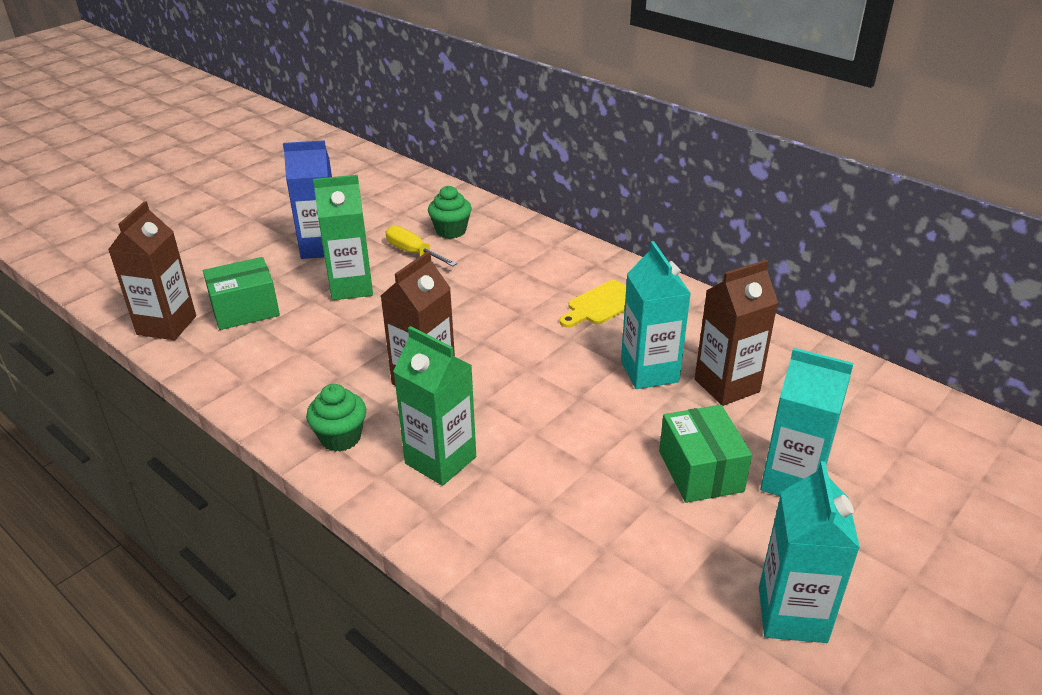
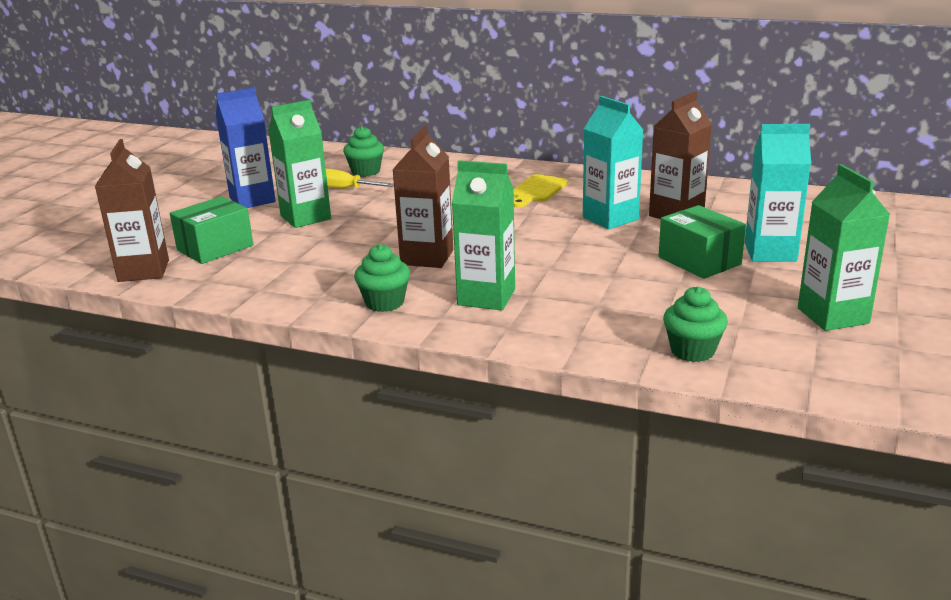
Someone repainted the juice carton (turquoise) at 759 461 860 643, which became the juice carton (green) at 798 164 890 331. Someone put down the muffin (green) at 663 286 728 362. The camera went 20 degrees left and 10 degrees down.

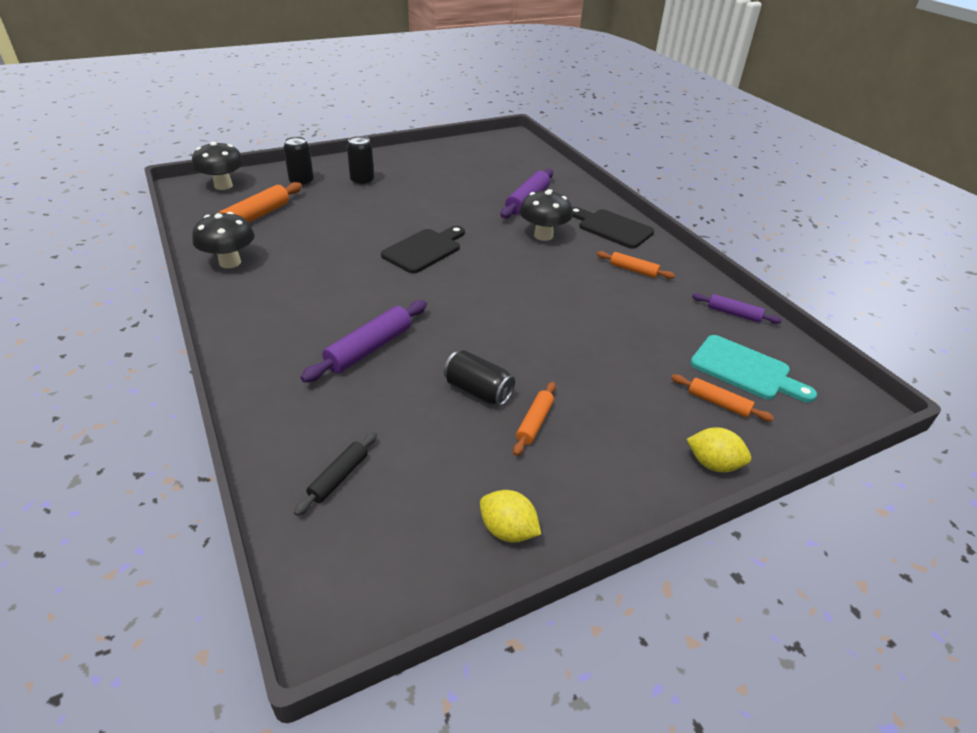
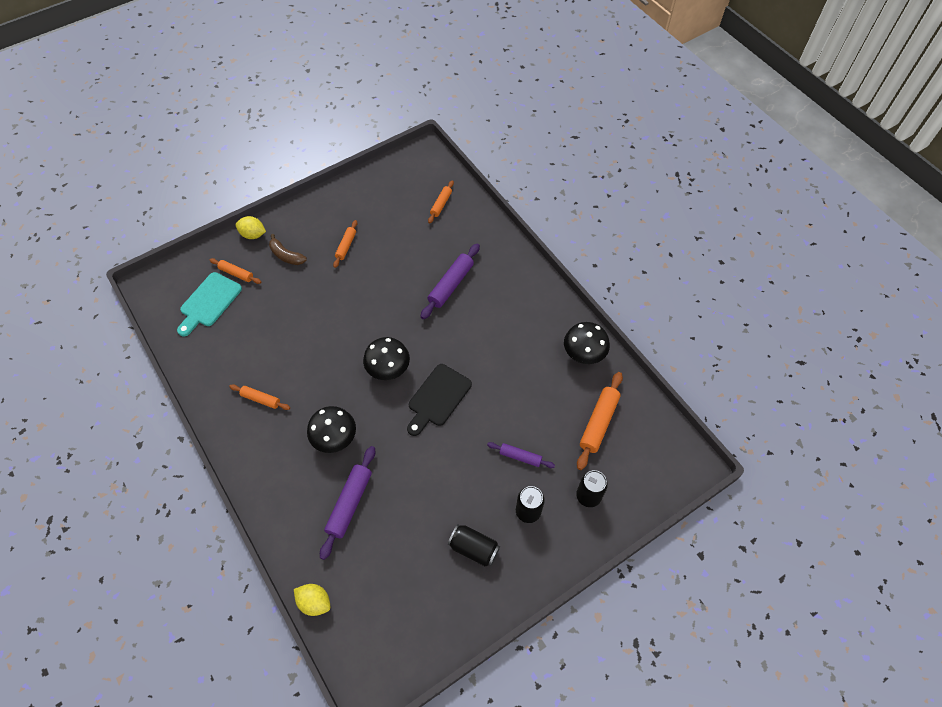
Someone carried the mushroom (jet-black) from 192 142 244 190 to 363 337 410 380. Someone took away the chopping board (jet-black) at 572 207 654 249. Someone carried the pastry roller (violet) from 692 293 782 324 to 487 442 555 468. Someone rotated the chopping board (turquoise) at 690 335 817 403 by 90 degrees counterclockwise. Someone carried the tin (jet-black) from 444 350 515 406 to 448 524 500 567. Someone repainted the pastry roller (jet-black) at 294 432 377 516, which became the pastry roller (orange) at 428 180 454 223. Someone carried the lemon (golden) from 480 490 541 543 to 294 584 330 616. Someone put down the banana fruit (russet) at 269 234 307 265. The camera went 175 degrees right and 20 degrees up.

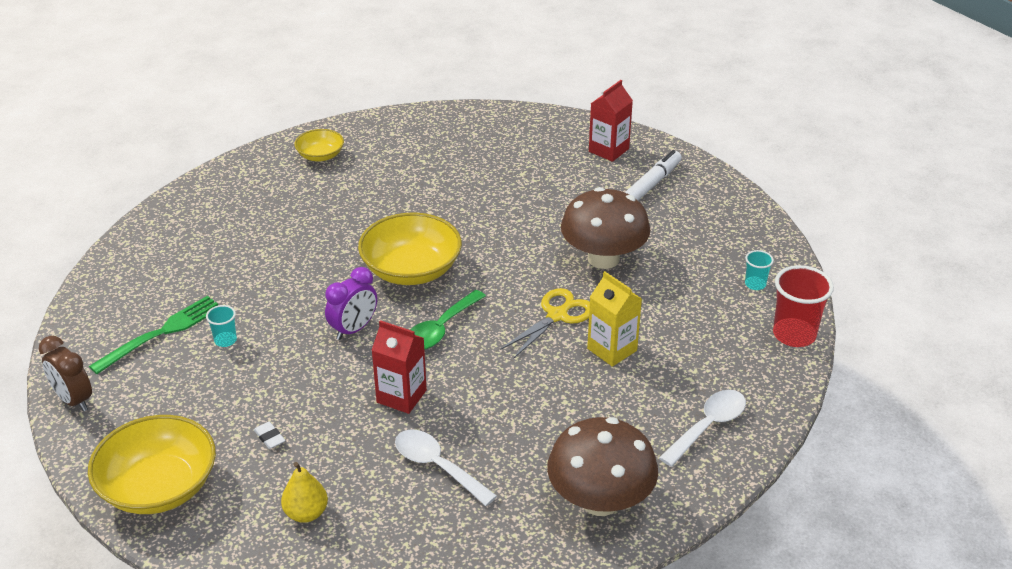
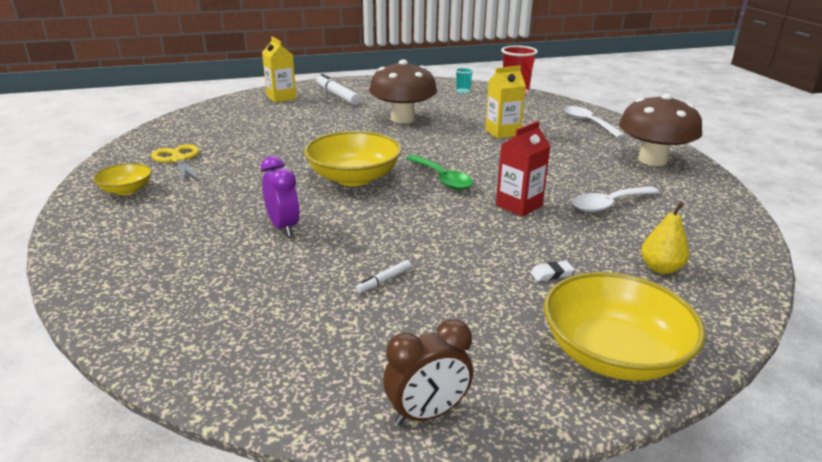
Someone repainted the juice carton (scarlet) at 589 80 633 162, which became the juice carton (golden) at 262 37 296 102. Someone carried the clock (violet) from 325 267 377 340 to 261 156 300 236. Someone carried the pair of scissors (golden) from 500 288 590 358 to 151 144 201 184. Someone took away the table fork (green) at 89 296 218 374. Someone swapped the beaker (turquoise) at 206 305 237 347 for the felt pen (pure white) at 356 260 411 293. The camera went 70 degrees left and 10 degrees down.

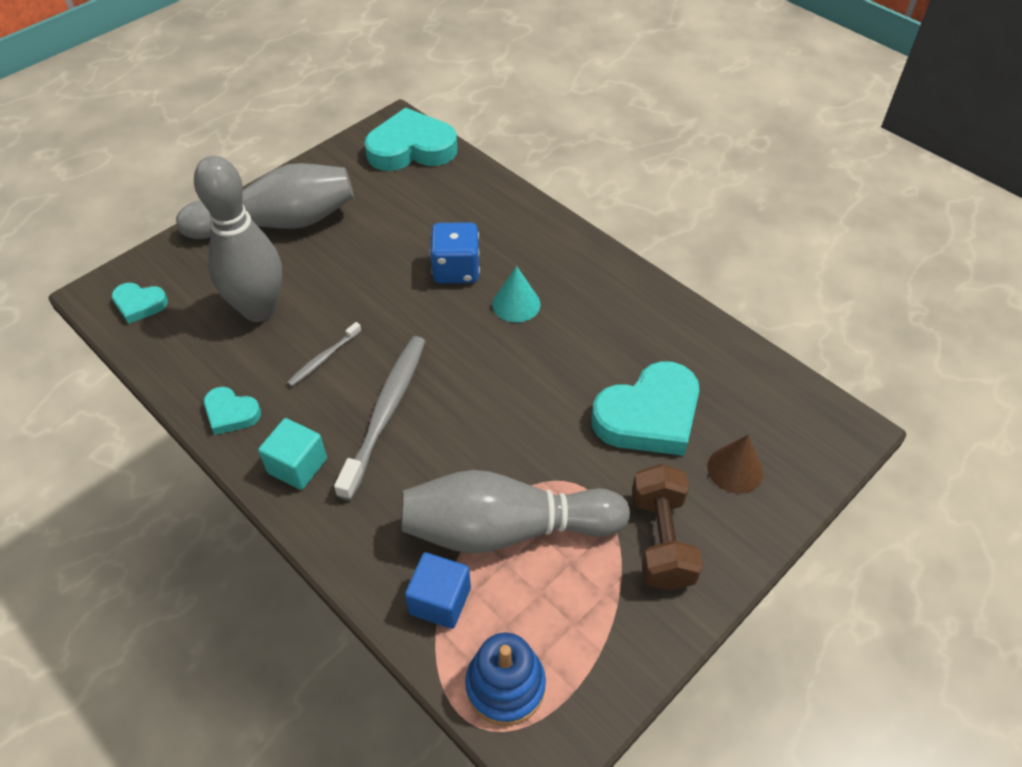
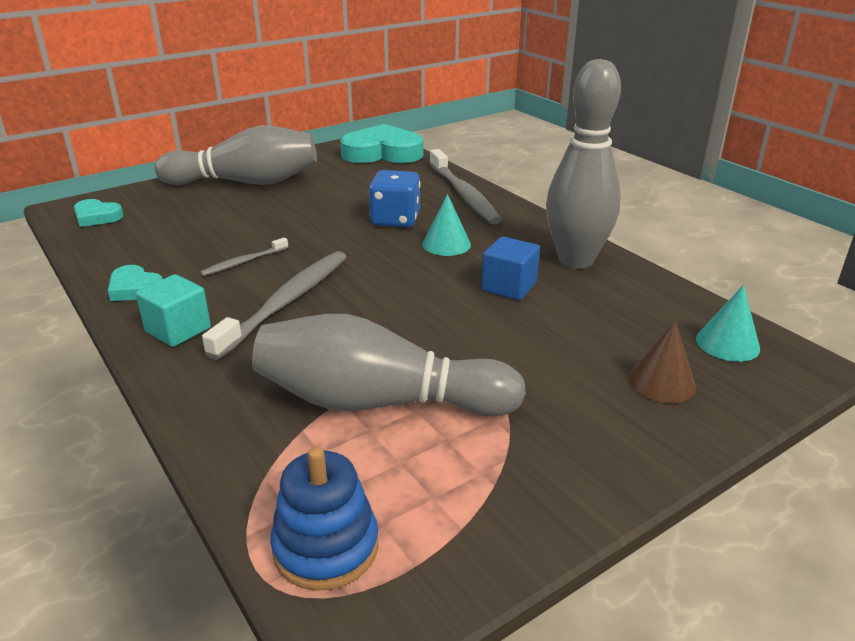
Someone carried the tenpin (grey) from 194 156 282 322 to 546 59 621 269. Someone took away the heart (turquoise) at 592 361 699 456. Someone took away the free weight (russet) at 632 464 703 591. Someone carried the solid cube (blue) from 405 552 471 629 to 481 236 540 300. Someone put down the toothbrush (grey) at 429 149 502 224. Someone put down the cone shape (turquoise) at 696 285 760 362. The camera went 10 degrees right and 20 degrees down.

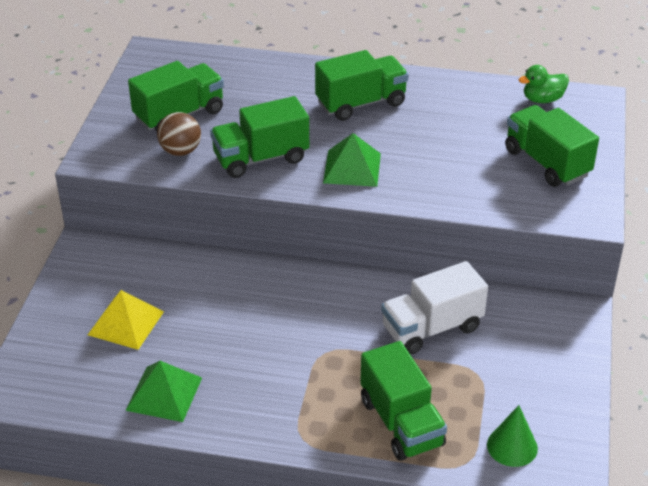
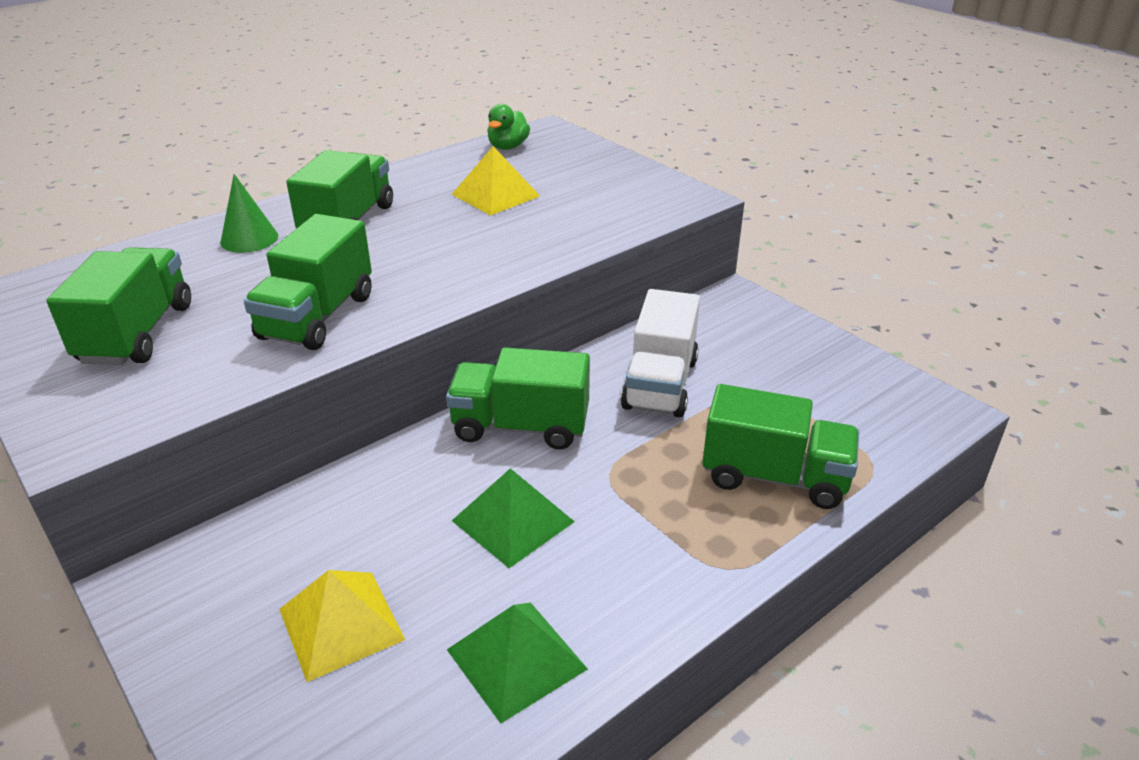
Someone carried the lorry (green) from 505 105 599 187 to 446 347 590 450. Someone took away the play ball (russet) at 157 112 201 156. Someone carried the pyramid (green) from 323 133 381 187 to 452 468 575 568. Someone carried the cone shape (green) from 487 405 538 467 to 220 174 278 253. Someone put down the pyramid (golden) at 451 146 540 216. The camera went 50 degrees left and 5 degrees down.

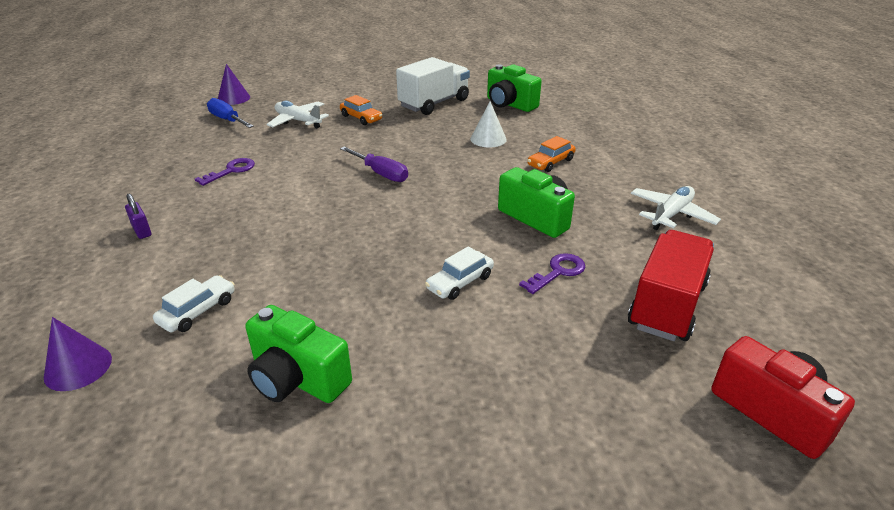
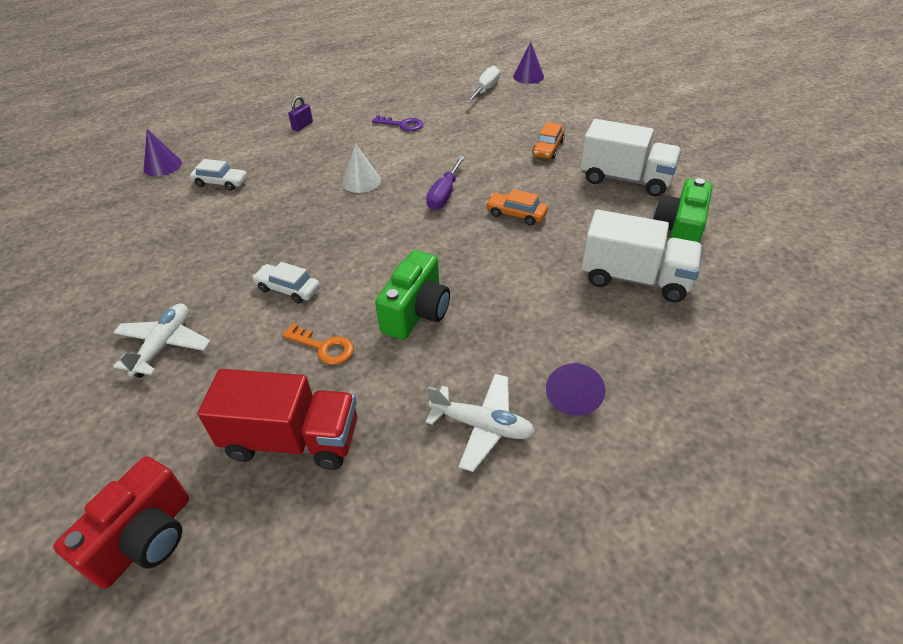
Someone repainted the flat screwdriver (blue) at 207 98 254 128, which became the flat screwdriver (pure white) at 466 66 500 103. Someone carried the aeroplane (pure white) from 267 101 329 128 to 113 304 211 378. Someone carried the cone shape (pure white) from 470 101 507 148 to 342 143 381 193. Someone carried the car (orange) from 527 136 576 172 to 485 189 548 225. Someone repainted the door key (violet) at 519 253 585 294, which became the door key (orange) at 282 323 354 365. Someone took away the camera (green) at 245 305 352 403. Someone put down the lorry (pure white) at 581 210 702 303. Someone put down the cone shape (violet) at 546 362 605 416. The camera went 70 degrees right and 10 degrees up.

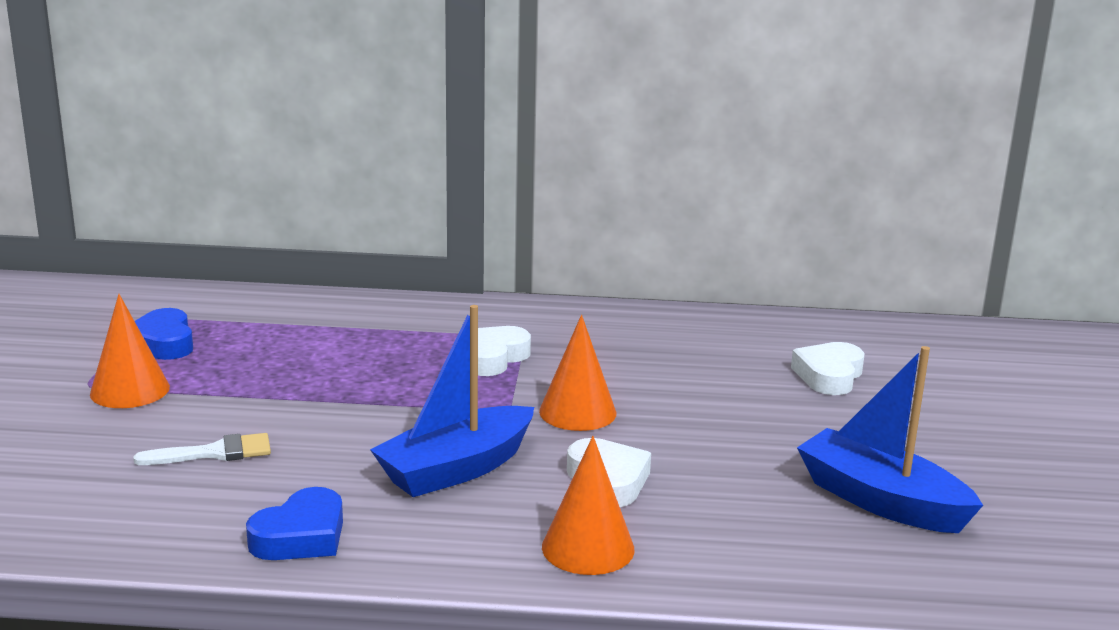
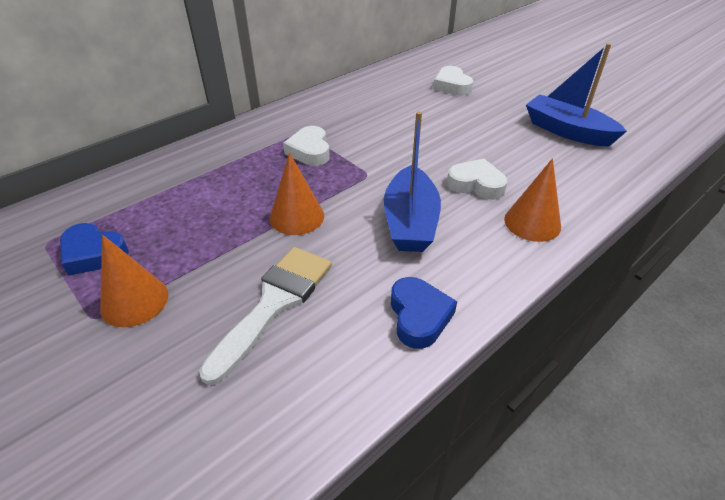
Someone carried the cone shape (orange) from 539 315 616 431 to 270 153 324 235. Someone rotated the toy boat (blue) at 797 346 983 533 by 45 degrees clockwise. Someone scaled the brush (pure white) at 133 433 271 465 by 1.70. The camera went 45 degrees left and 20 degrees up.

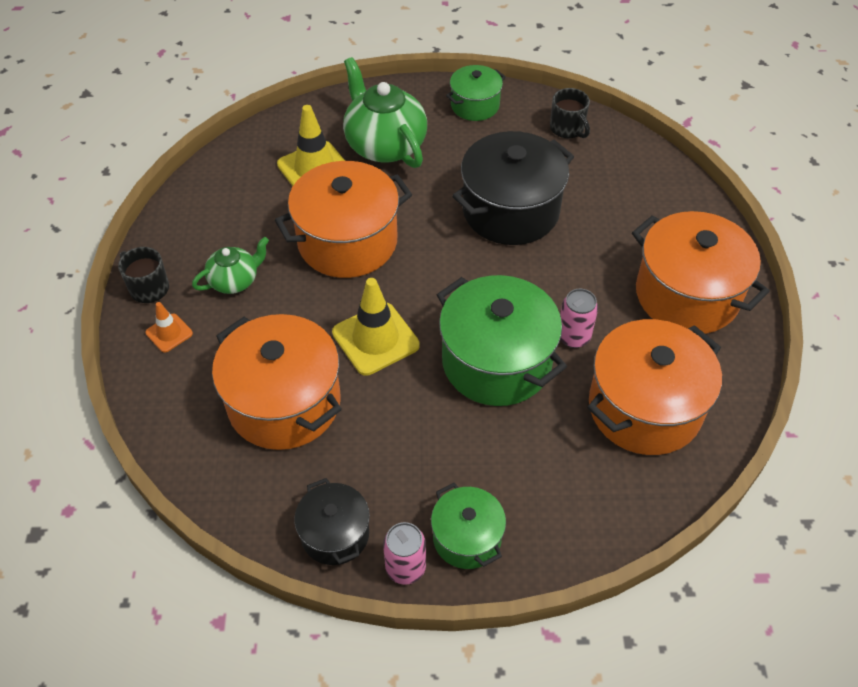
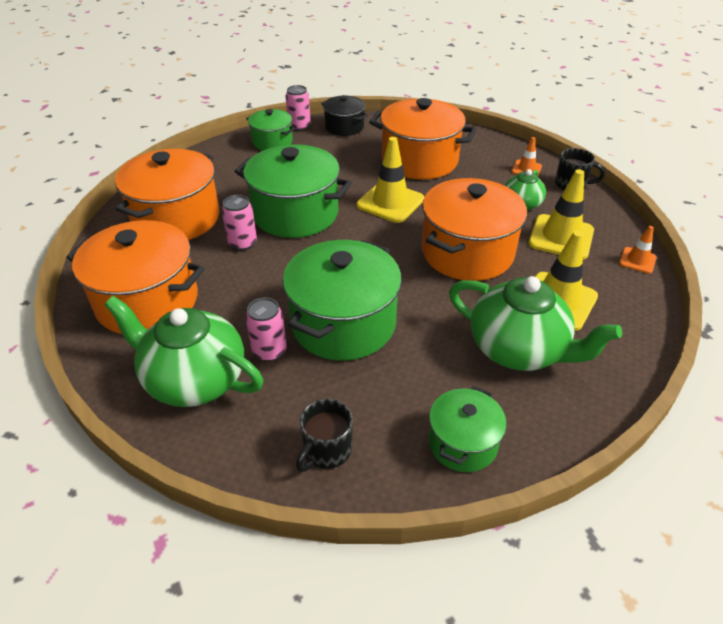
Someone rotated the coffee mug (jet-black) at 550 88 590 139 by 90 degrees counterclockwise. Someone repainted the cooking pot (jet-black) at 452 131 574 245, which became the cooking pot (green) at 282 240 402 361. Someone put down the safety cone (golden) at 529 169 594 259. Someone put down the safety cone (orange) at 619 226 657 274. Someone put down the tea pot (green) at 104 296 263 407. Someone put down the tin (rose-pink) at 245 298 287 362. The camera went 155 degrees right and 10 degrees down.

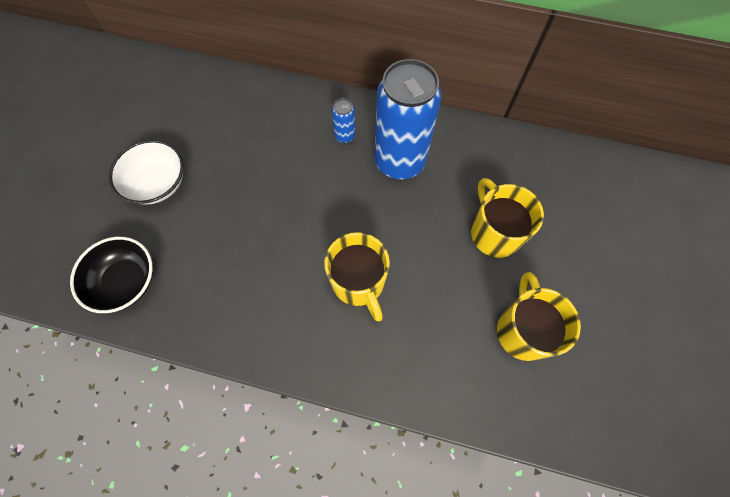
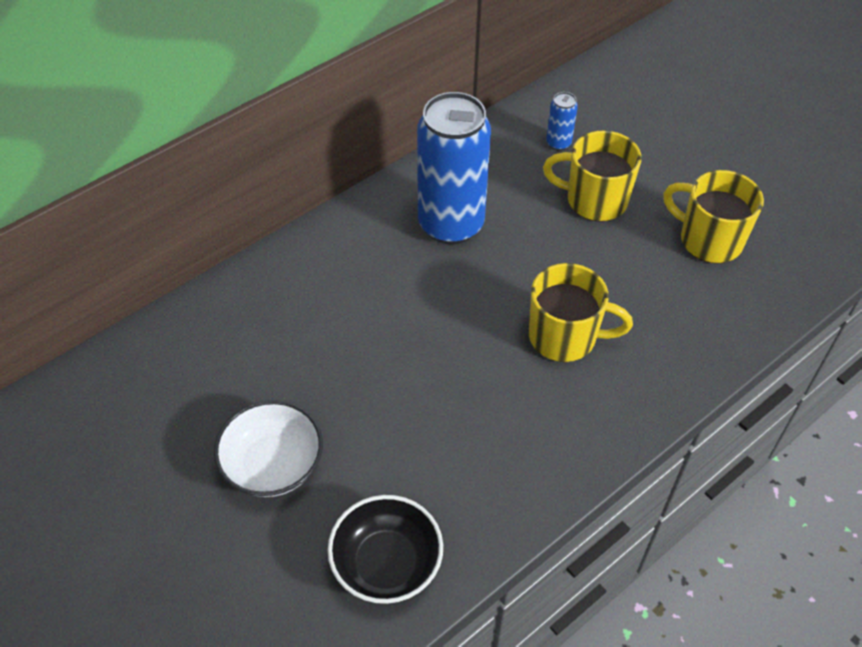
Someone carried the tin (blue) from 332 98 355 143 to 546 92 578 151. The camera went 55 degrees left and 15 degrees down.

